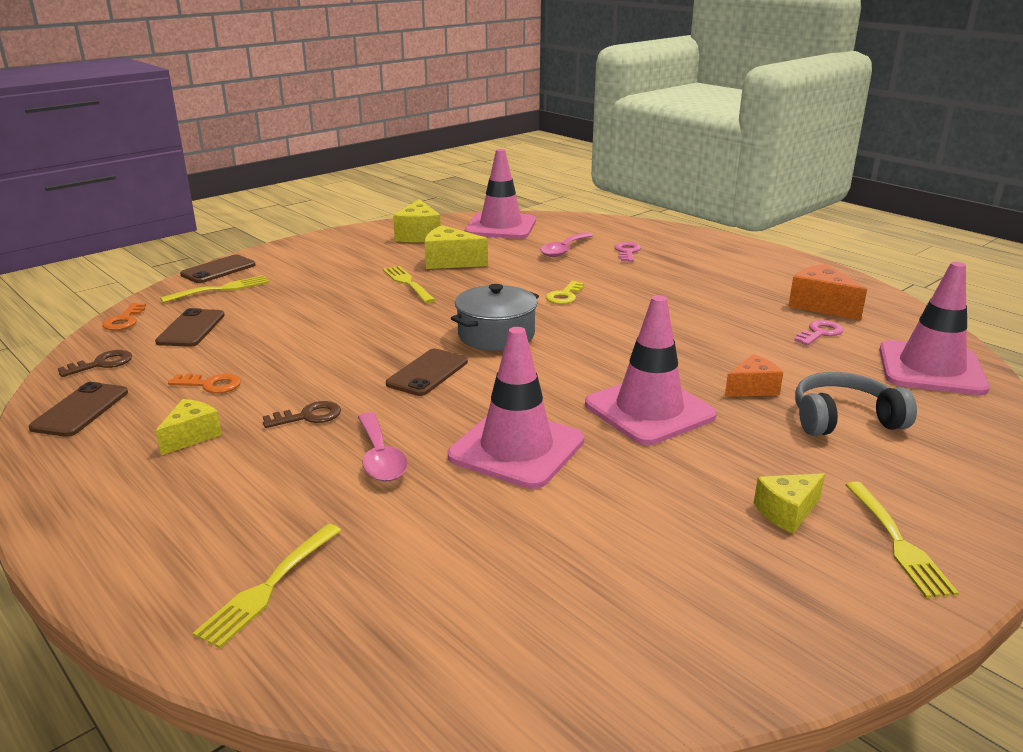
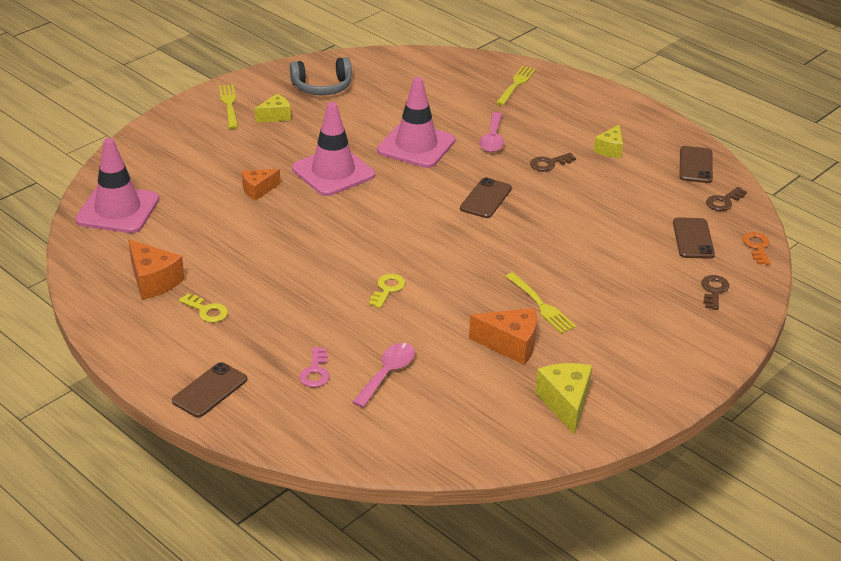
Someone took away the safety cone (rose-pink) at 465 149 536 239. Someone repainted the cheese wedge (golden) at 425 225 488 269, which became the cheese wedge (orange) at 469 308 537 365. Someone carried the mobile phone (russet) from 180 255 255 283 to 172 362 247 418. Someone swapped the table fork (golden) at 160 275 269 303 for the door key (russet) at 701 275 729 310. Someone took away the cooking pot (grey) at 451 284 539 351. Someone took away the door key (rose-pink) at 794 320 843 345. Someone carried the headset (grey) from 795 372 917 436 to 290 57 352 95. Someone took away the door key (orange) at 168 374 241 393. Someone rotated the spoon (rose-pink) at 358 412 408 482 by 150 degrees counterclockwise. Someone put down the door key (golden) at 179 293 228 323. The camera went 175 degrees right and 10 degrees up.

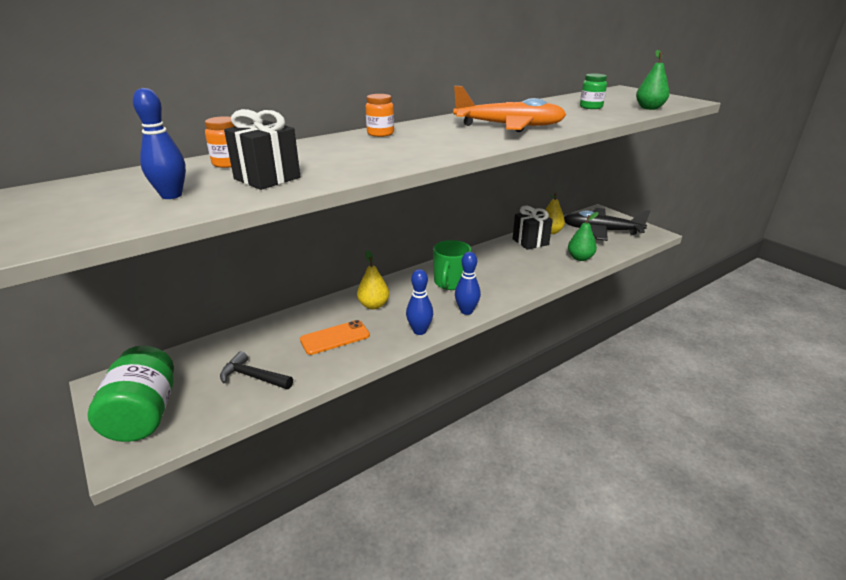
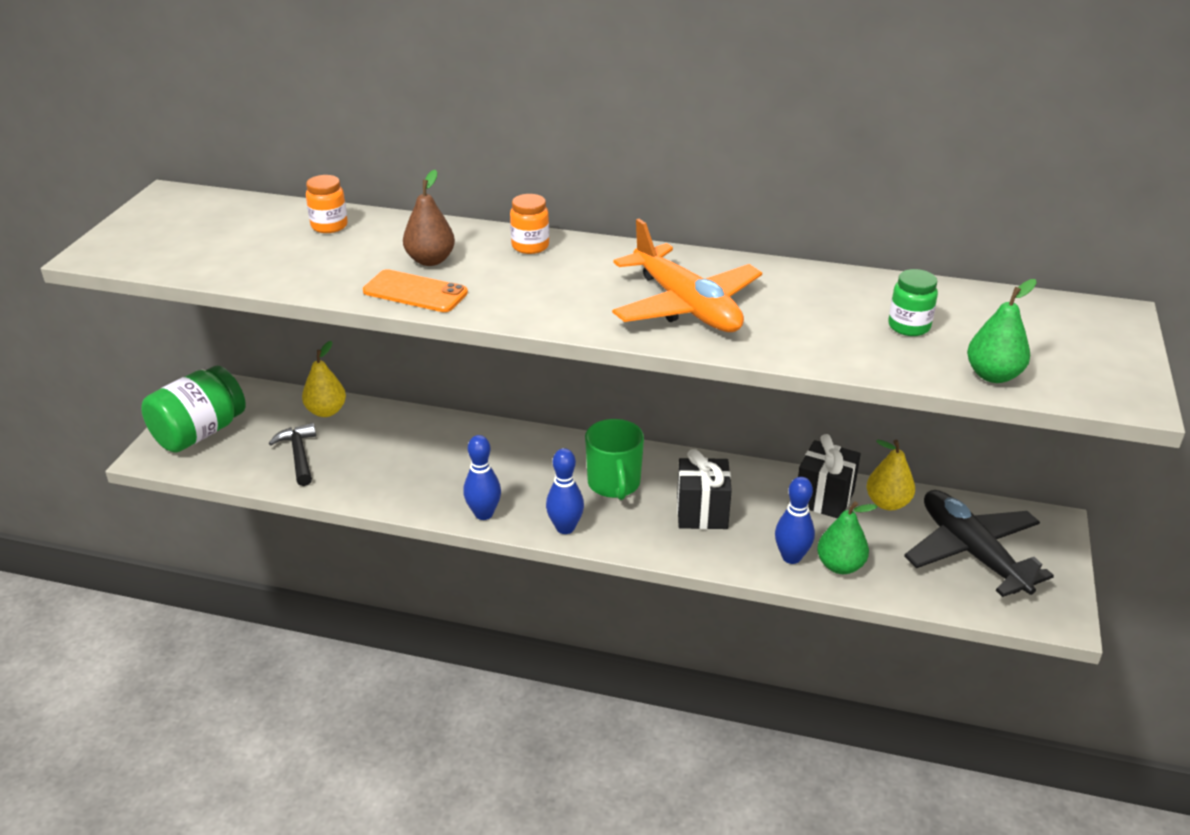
Someone carried the tenpin (blue) from 133 88 186 199 to 775 477 815 564. Someone carried the wrapped gift (jet-black) from 224 109 300 190 to 677 449 732 529. Someone rotated the coffee mug (green) at 433 240 471 290 by 75 degrees counterclockwise. Someone carried the pear fruit (golden) from 357 250 389 309 to 302 341 346 417. Someone carried the mobile phone (orange) from 300 320 370 355 to 363 269 468 312. Someone put down the pear fruit (russet) at 403 170 455 266. The camera went 50 degrees right and 5 degrees up.

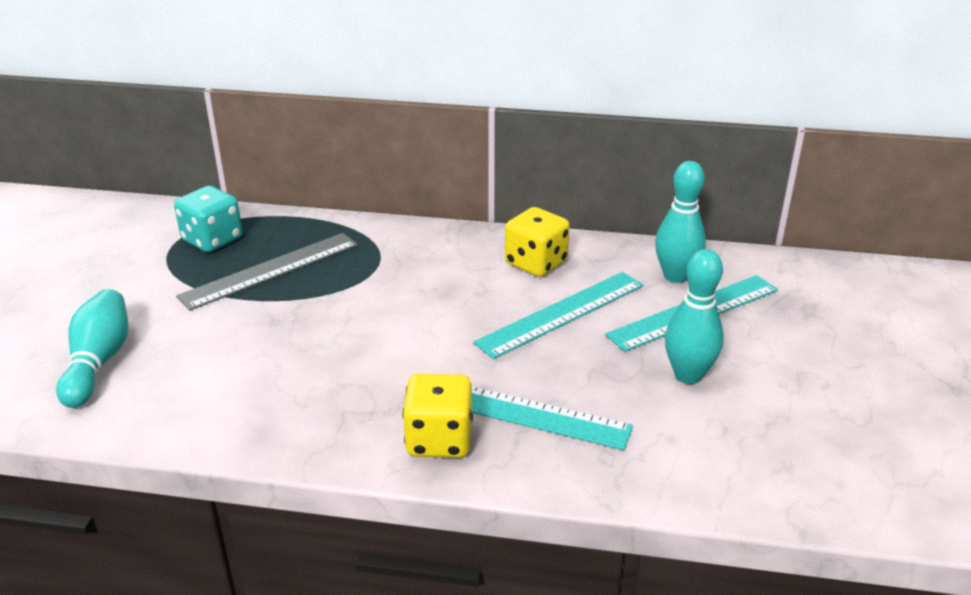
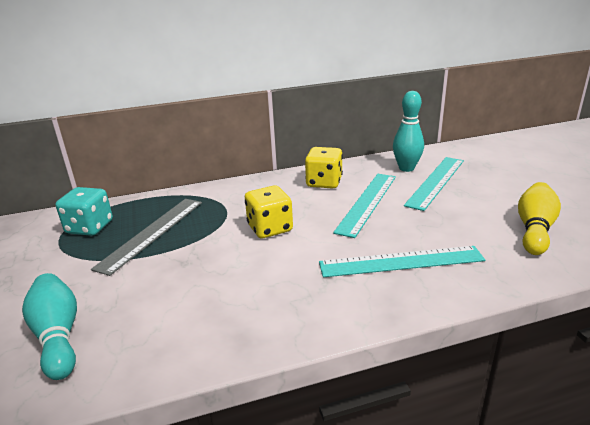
Someone took away the tenpin (turquoise) at 665 249 724 384. Someone carried the game die (golden) from 403 374 473 458 to 245 185 293 238. Someone put down the tenpin (golden) at 518 182 561 255. The camera went 25 degrees left and 5 degrees down.

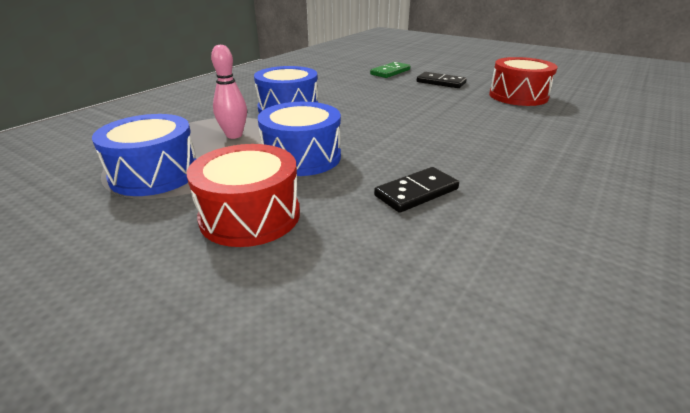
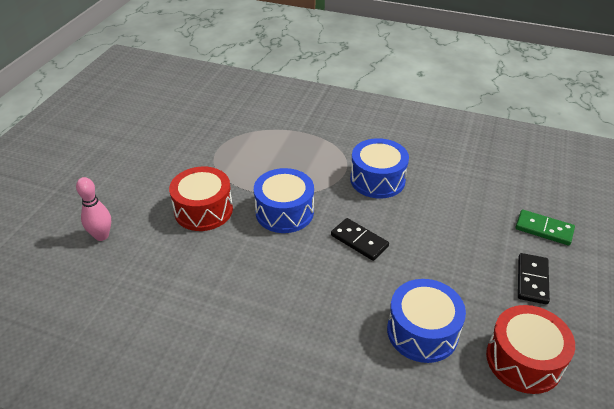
Someone carried the tenpin (rose-pink) from 211 45 247 139 to 76 177 111 241. Someone carried the toy drum (blue) from 92 114 196 196 to 387 279 466 363. Someone carried the domino (jet-black) from 374 167 459 213 to 331 218 389 261. The camera went 75 degrees right and 10 degrees up.

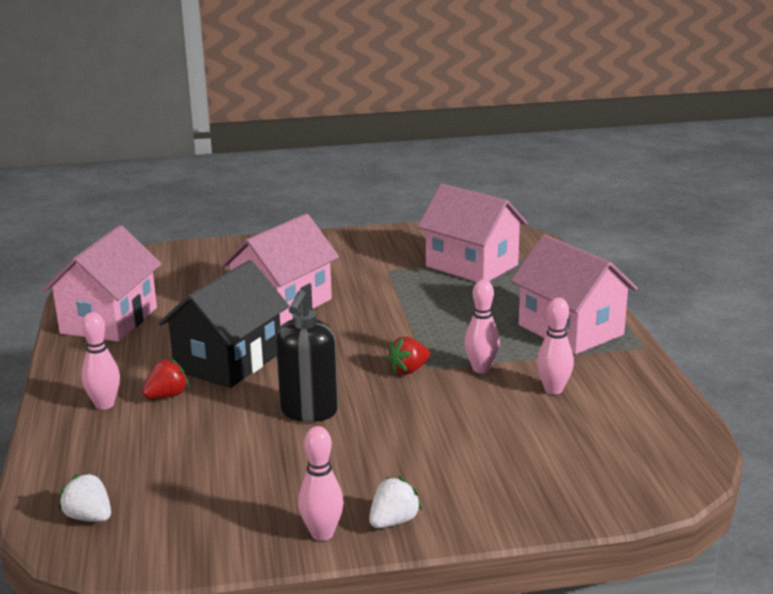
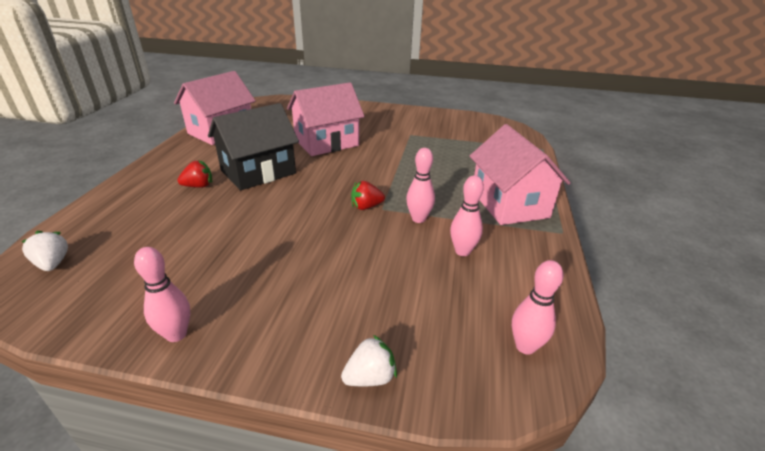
Someone took away the toy house (rose-pink) at 418 184 527 282. Someone took away the soap pump (jet-black) at 276 290 338 422. Someone carried the tenpin (rose-pink) from 82 312 120 410 to 512 260 563 354. Someone carried the toy strawberry (pure white) from 369 477 422 528 to 341 335 397 386. The camera went 20 degrees right and 10 degrees up.

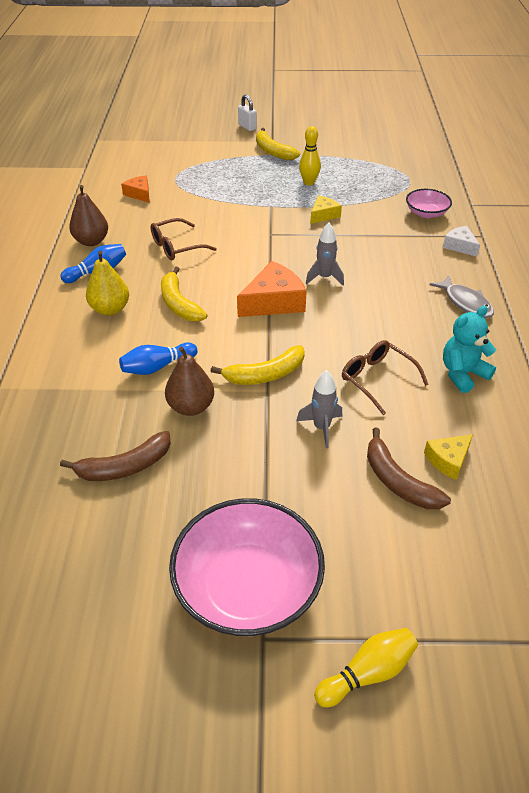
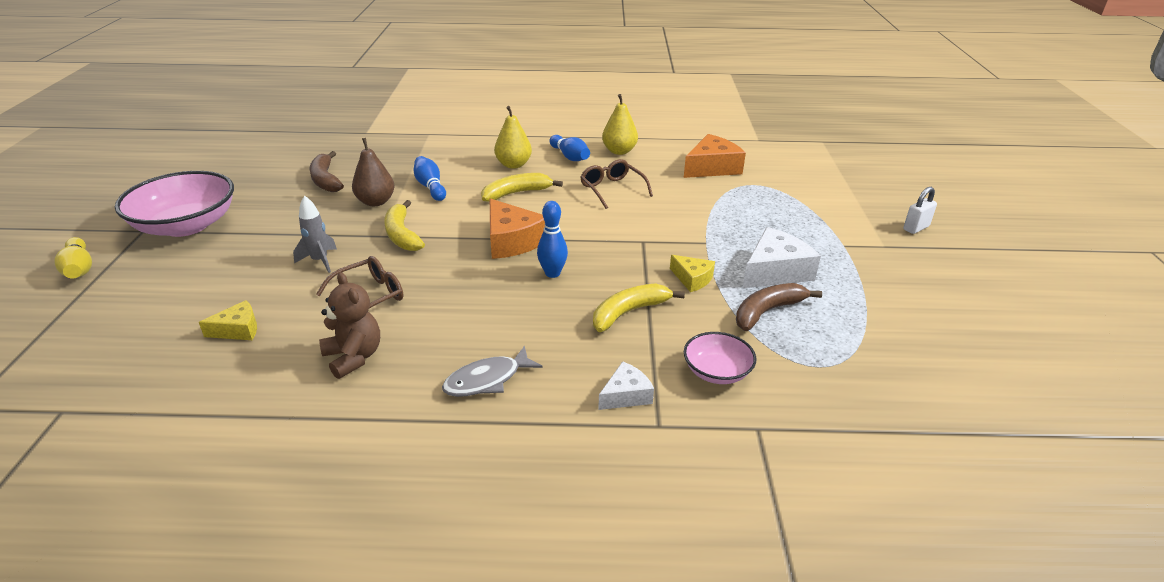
Someone swapped the tenpin (golden) at 299 126 321 186 for the cheese wedge (pure white) at 743 227 821 288. Someone carried the banana fruit (golden) from 256 128 300 160 to 593 283 685 332. Someone scaled the cheese wedge (orange) at 121 175 150 203 by 1.73. Someone repainted the pear fruit (russet) at 69 185 108 246, which became the pear fruit (golden) at 602 94 638 155. Someone swapped the spaceship (grey) at 306 223 344 285 for the tenpin (blue) at 537 201 568 278. Someone repainted the teddy (turquoise) at 443 306 496 393, which became the teddy (russet) at 319 272 380 379. Someone carried the banana fruit (russet) from 367 428 451 509 to 736 283 822 331. Someone rotated the cheese wedge (golden) at 424 434 473 480 by 105 degrees clockwise. The camera went 90 degrees right and 10 degrees down.

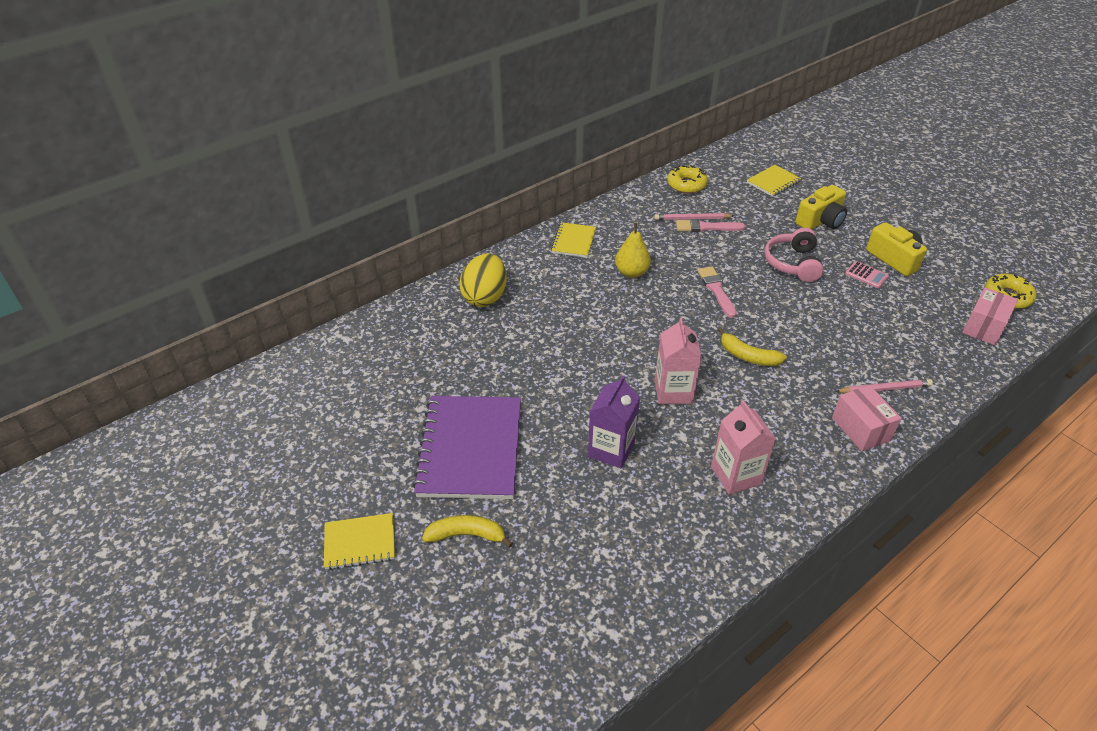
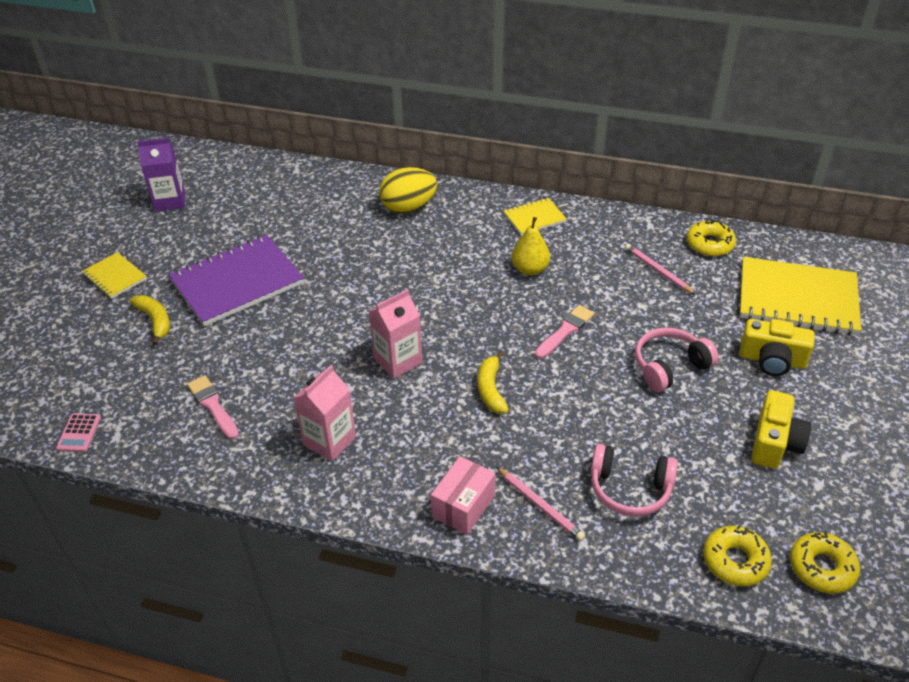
Someone scaled the exercise book (golden) at 747 165 801 197 by 1.99. Someone carried the brush (rose-pink) from 676 219 746 232 to 187 375 239 440. Someone carried the calculator (rose-pink) from 845 261 889 288 to 56 413 101 452. Someone swapped the package (rose-pink) at 962 288 1018 345 for the doughnut (golden) at 703 525 772 586. Someone carried the juice carton (violet) from 588 375 640 469 to 137 138 185 212. Someone put down the headset (rose-pink) at 591 444 678 517. The camera went 55 degrees right and 0 degrees up.

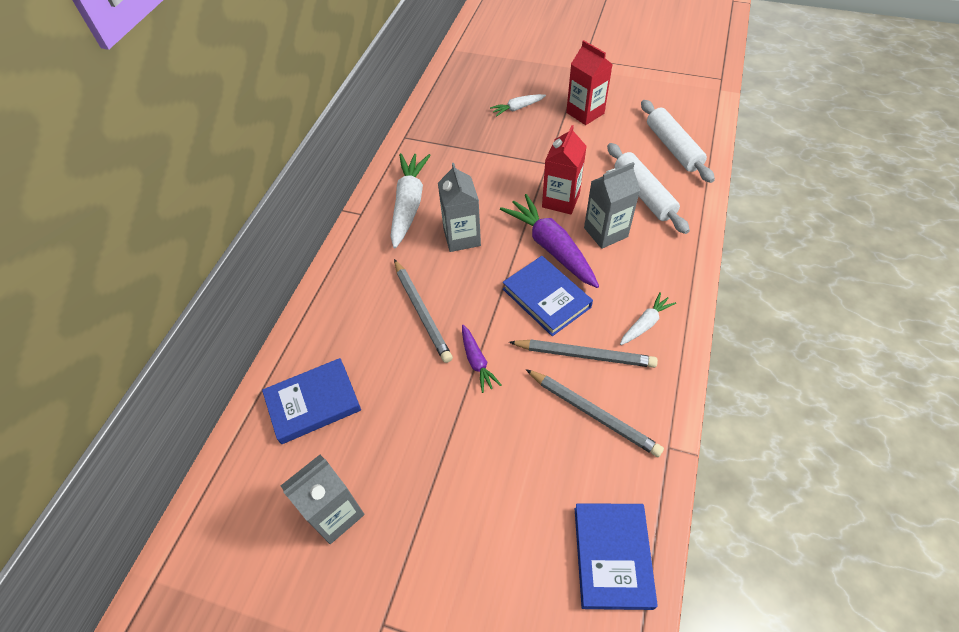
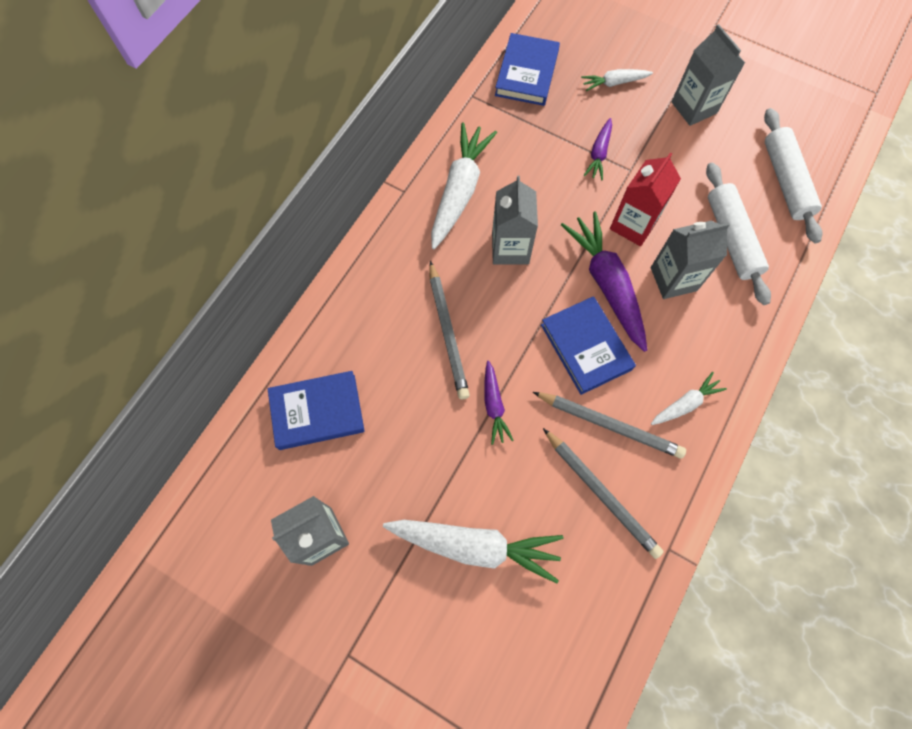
Someone repainted the juice carton (scarlet) at 566 40 613 125, which became the juice carton (grey) at 672 24 745 126. Someone carried the hardcover (blue) from 575 503 658 610 to 495 33 560 106. Someone put down the root vegetable (violet) at 584 118 612 181. Someone put down the root vegetable (pure white) at 383 520 563 584. The camera went 10 degrees right and 15 degrees up.

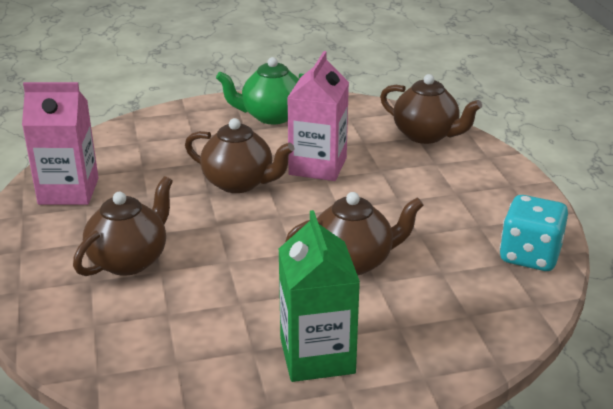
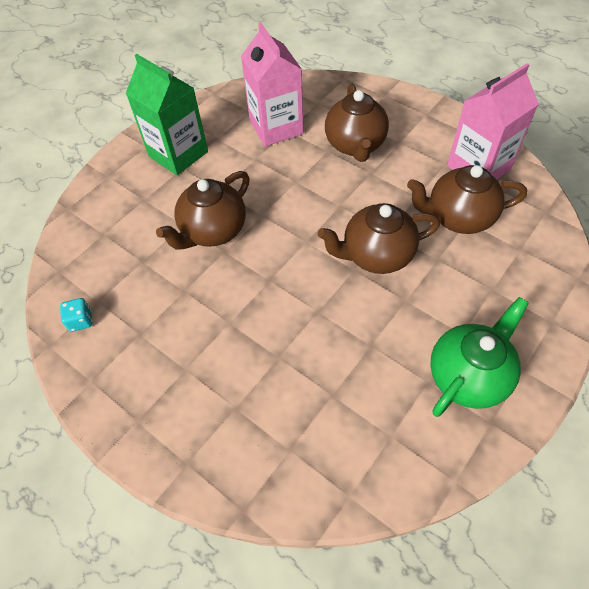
Someone carried the juice carton (rose-pink) from 287 51 349 181 to 241 22 304 147. Someone carried the tea pot (russet) from 380 74 482 144 to 407 165 527 234. Someone scaled the game die (turquoise) at 499 195 568 271 by 0.47. The camera went 145 degrees right and 25 degrees up.

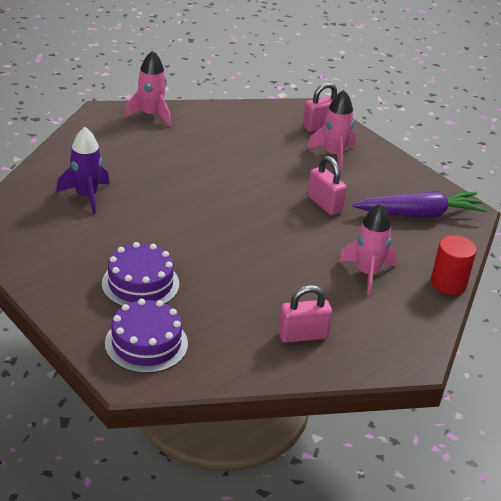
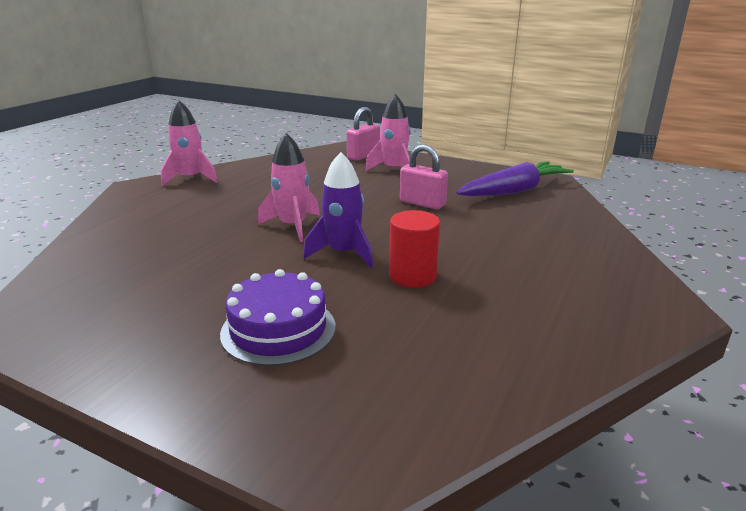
Someone carried the spaceship (violet) from 56 127 110 214 to 303 152 373 268. Someone carried the spaceship (rose-pink) from 338 203 397 295 to 258 133 320 242. Someone carried the cylinder shape (scarlet) from 431 235 477 295 to 389 210 440 288. Someone took away the lock (rose-pink) at 278 285 332 343. Someone took away the gateau (violet) at 105 299 188 373. The camera went 20 degrees left and 10 degrees down.

